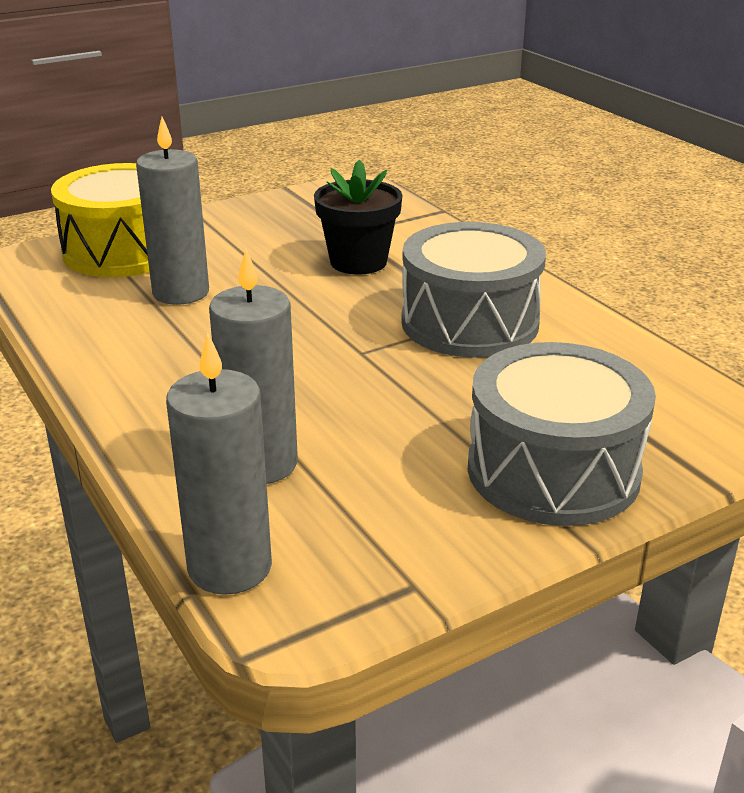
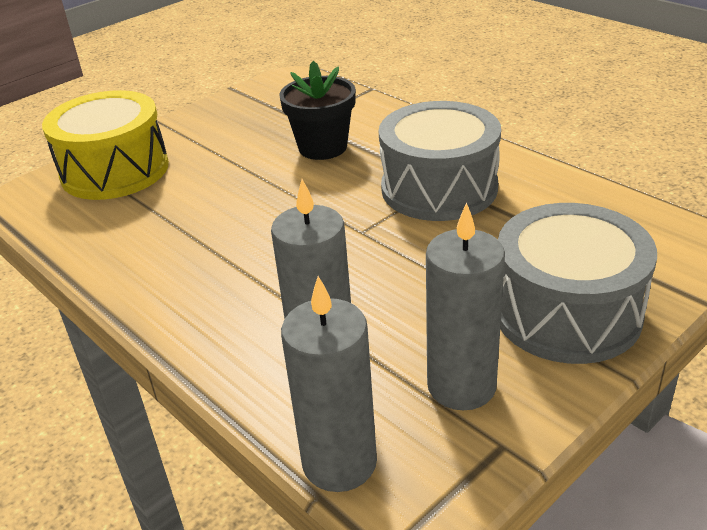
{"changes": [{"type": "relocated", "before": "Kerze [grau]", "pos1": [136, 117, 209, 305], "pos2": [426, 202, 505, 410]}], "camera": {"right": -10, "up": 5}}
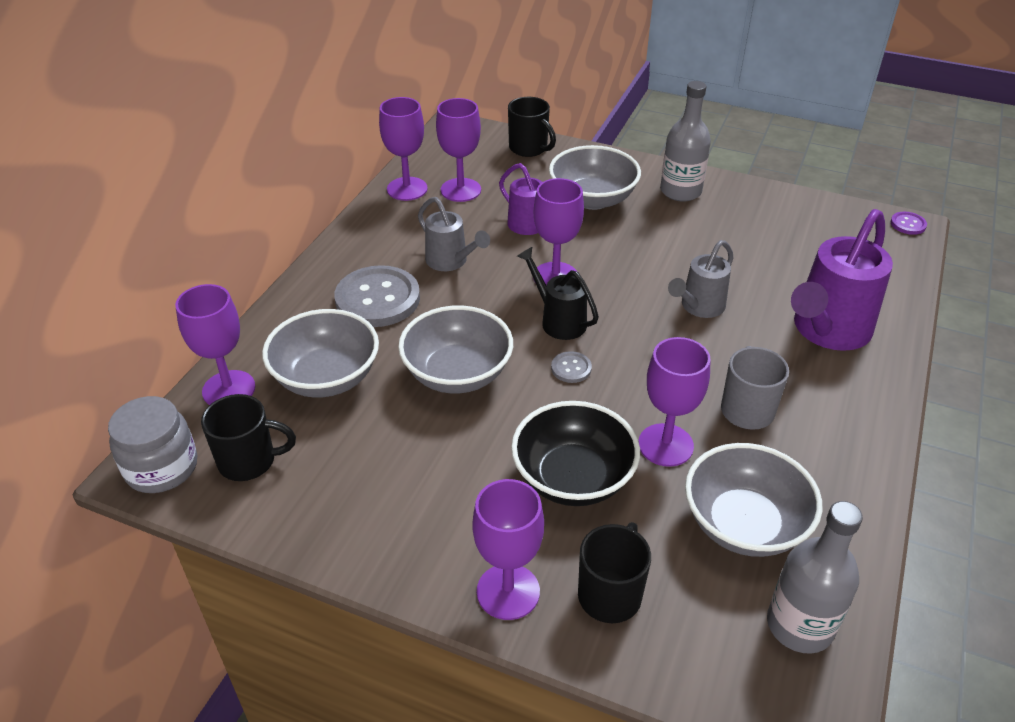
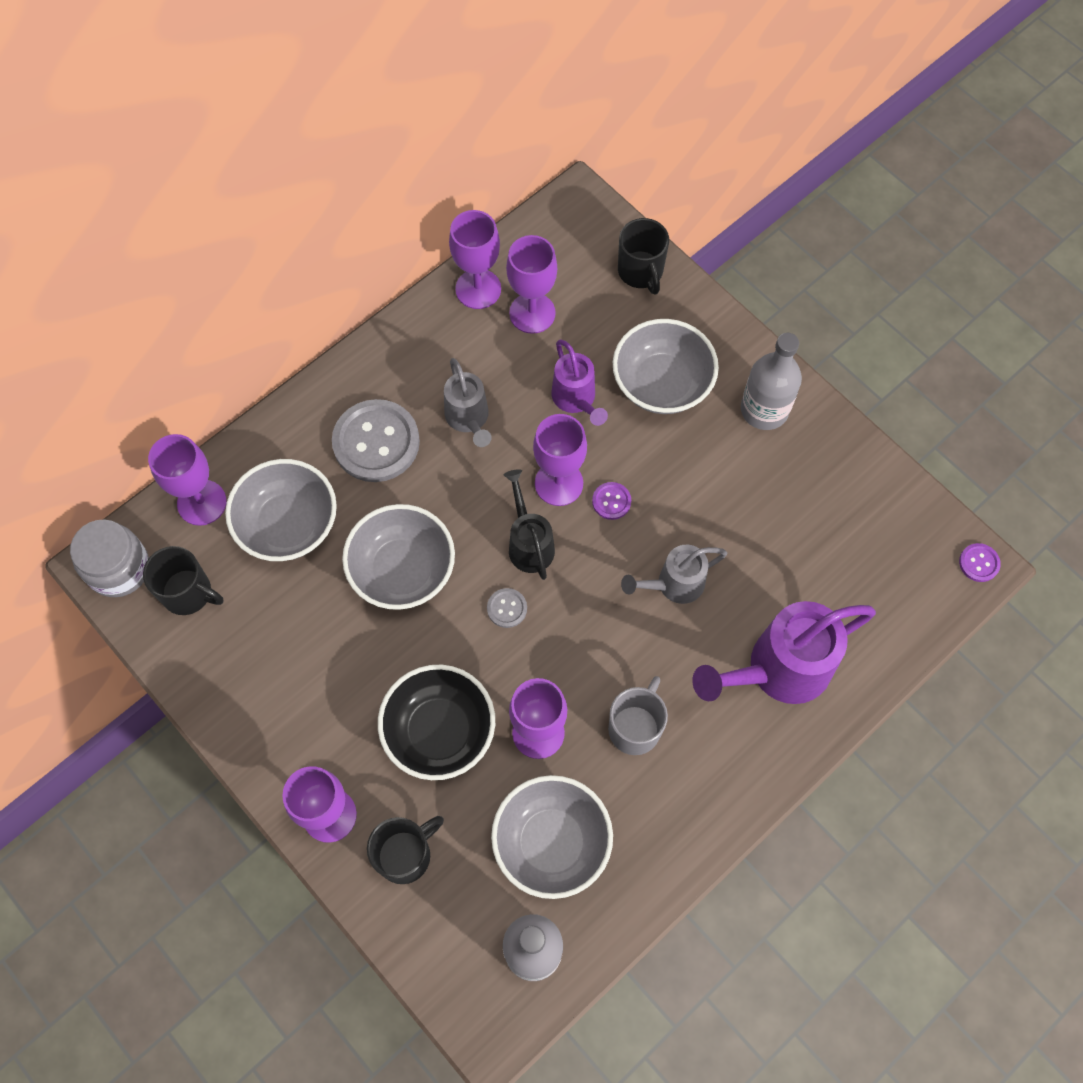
{"changes": [{"type": "appeared", "after": "Knopf [lila]", "pos2": [592, 482, 631, 520]}], "camera": {"right": 25, "up": 25}}
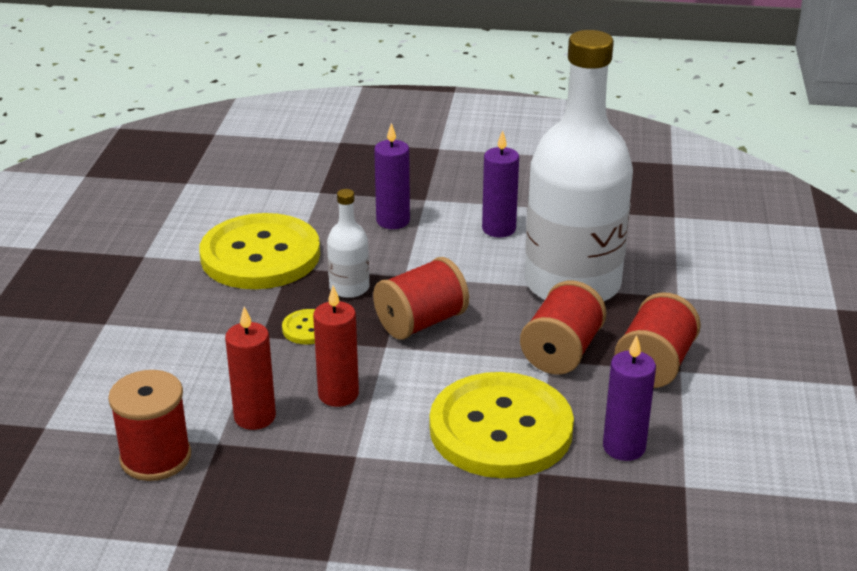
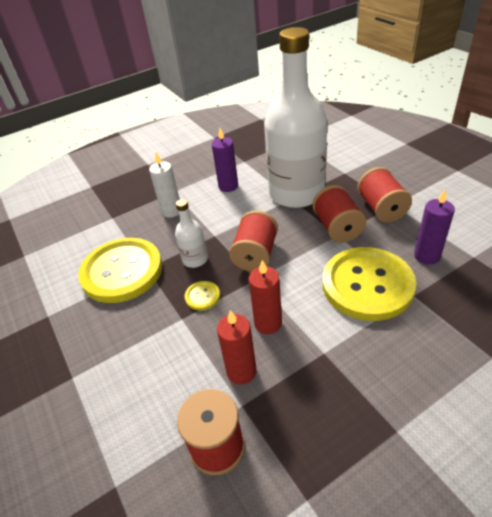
{"changes": [{"type": "colour", "before": "Kerze [lila]", "after": "Kerze [weiß]", "pos1": [374, 123, 410, 229], "pos2": [149, 152, 180, 218]}], "camera": {"right": -35, "up": 10}}
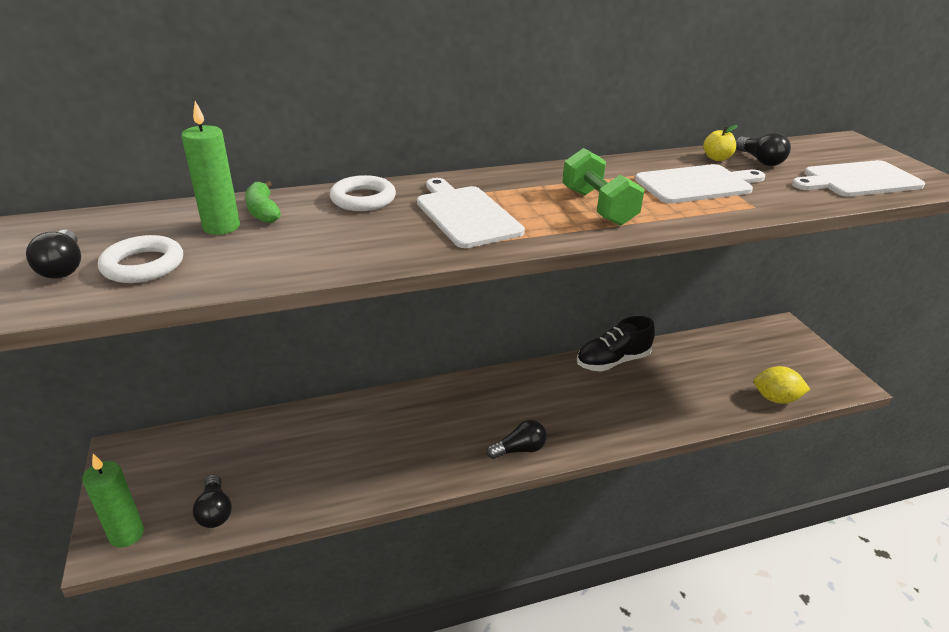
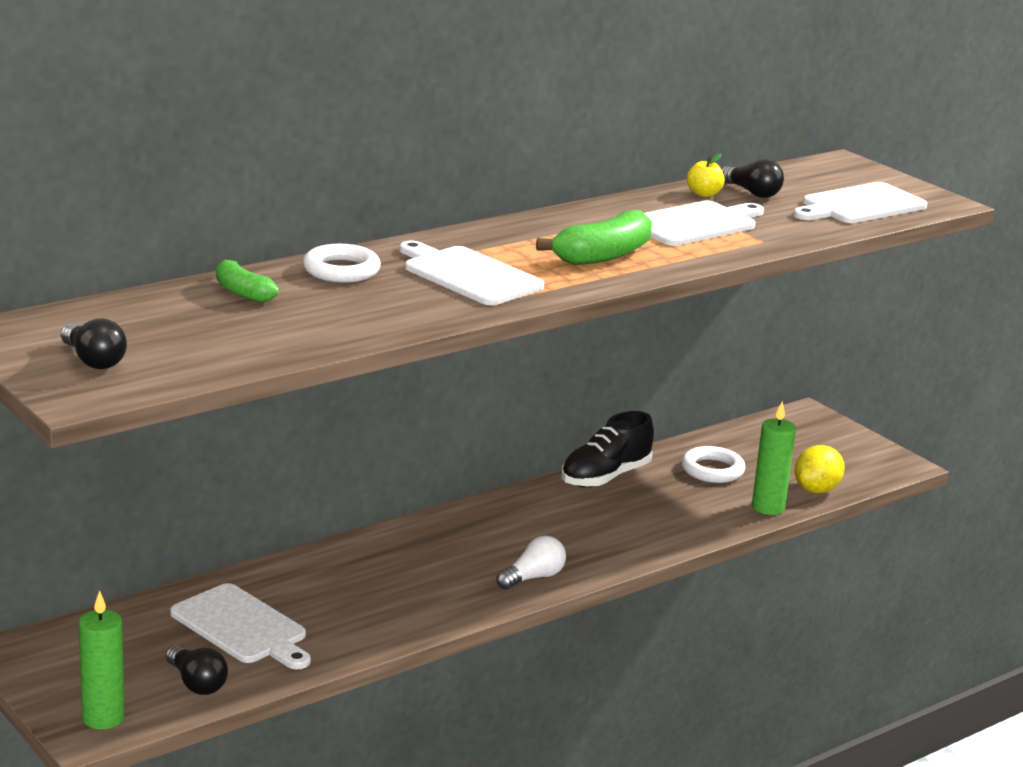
{"changes": [{"type": "relocated", "before": "Kerze [grün]", "pos1": [181, 101, 240, 235], "pos2": [752, 401, 796, 515]}, {"type": "exchanged", "before": "Hantel [grün]", "after": "Banane [grün]", "pos1": [562, 148, 645, 226], "pos2": [536, 210, 652, 265]}, {"type": "relocated", "before": "Ring [weiß]", "pos1": [98, 235, 183, 283], "pos2": [681, 446, 745, 483]}, {"type": "spun", "before": "Zitrone [gelb]", "pos1": [753, 366, 810, 404], "pos2": [794, 445, 845, 493], "turn": -45}, {"type": "colour", "before": "Glühbirne [schwarz]", "after": "Glühbirne [weiß]", "pos1": [486, 420, 547, 459], "pos2": [496, 536, 566, 590]}, {"type": "appeared", "after": "Schneidebrett [weiß]", "pos2": [170, 583, 311, 669]}], "camera": {"right": -20, "up": -10}}
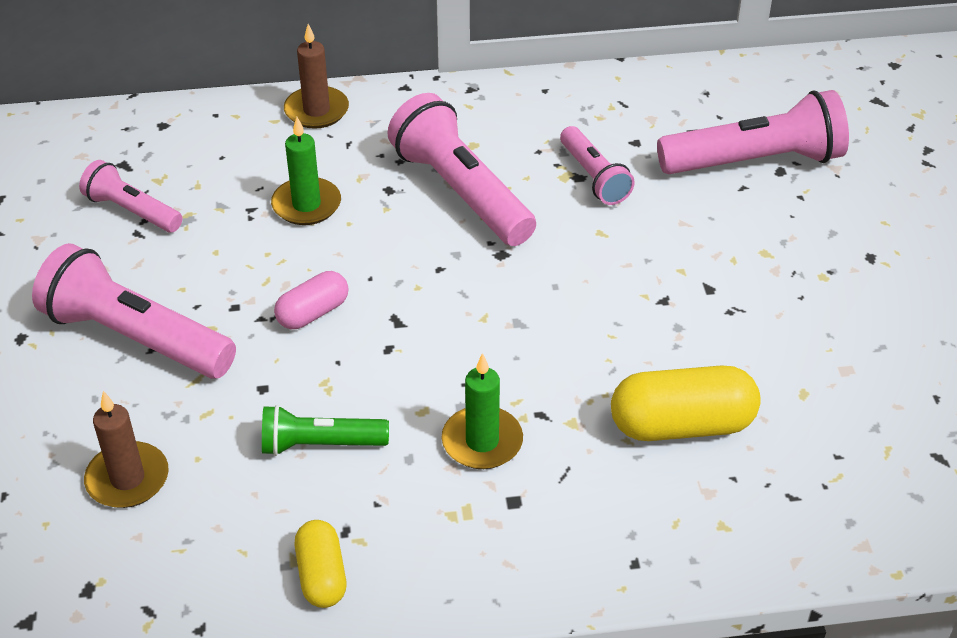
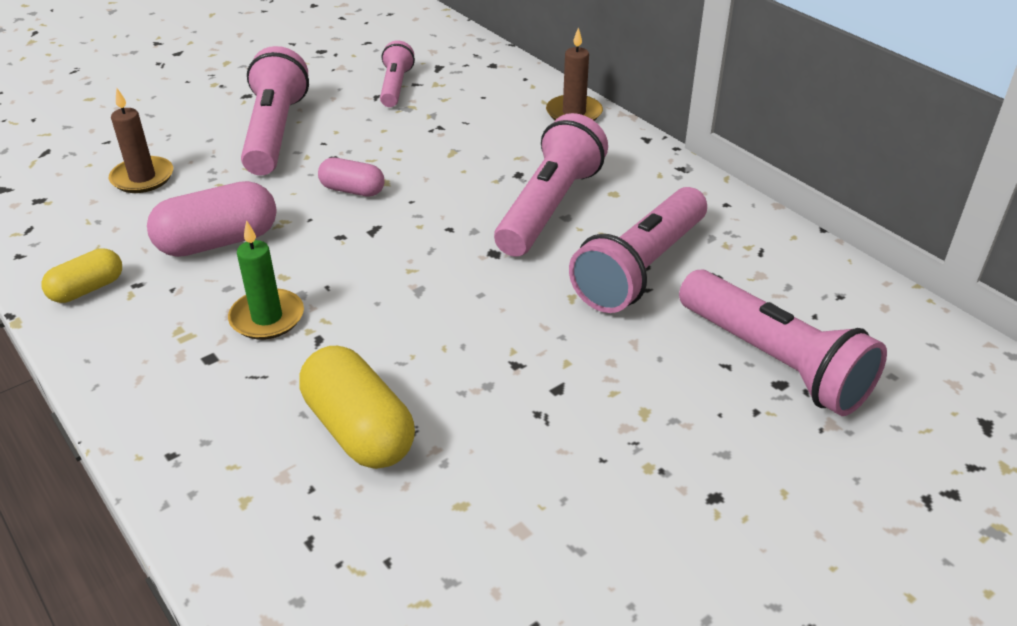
{"changes": [{"type": "missing", "before": "Kerze [grün]", "pos1": [271, 117, 341, 225]}, {"type": "size", "before": "Taschenlampe [rosa]", "pos1": [560, 126, 635, 205], "pos2": [569, 187, 707, 313], "scale": 1.74}, {"type": "exchanged", "before": "Taschenlampe [grün]", "after": "Kapsel [rosa]", "pos1": [262, 405, 389, 456], "pos2": [147, 181, 277, 257]}], "camera": {"right": 60, "up": -5}}
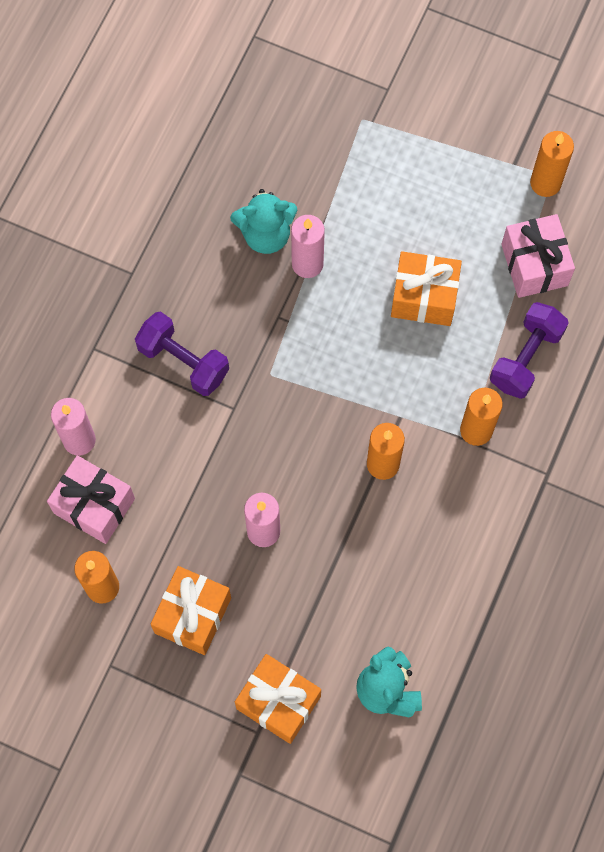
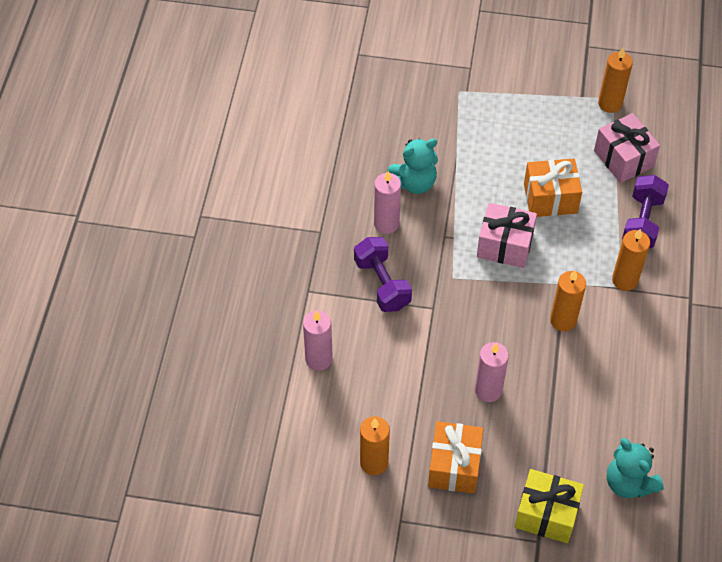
{"changes": [{"type": "relocated", "before": "Kerze [rosa]", "pos1": [291, 215, 325, 278], "pos2": [374, 171, 401, 234]}, {"type": "spun", "before": "Hantel [lila]", "pos1": [135, 312, 229, 396], "pos2": [354, 237, 412, 312], "turn": 45}, {"type": "relocated", "before": "Geschenk [rosa]", "pos1": [47, 455, 135, 544], "pos2": [477, 203, 537, 268]}, {"type": "colour", "before": "Geschenk [orange]", "after": "Geschenk [gelb]", "pos1": [235, 654, 321, 744], "pos2": [515, 469, 584, 543]}], "camera": {"right": -15, "up": -15}}
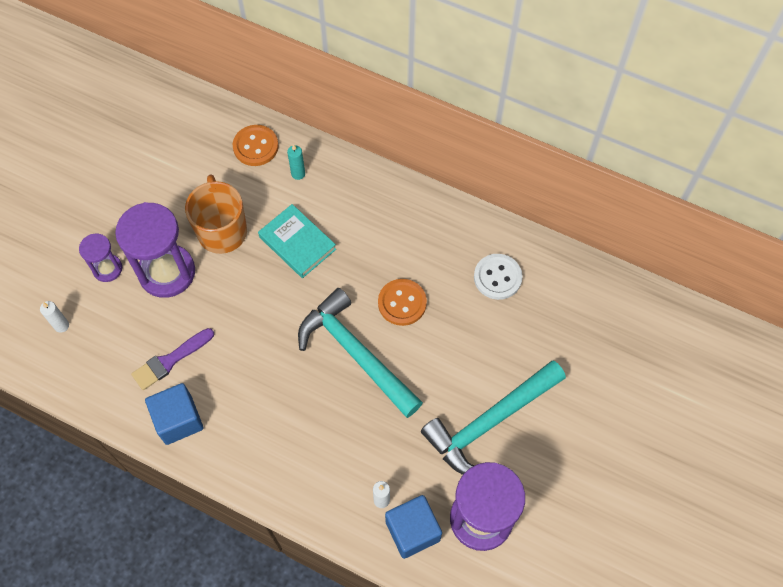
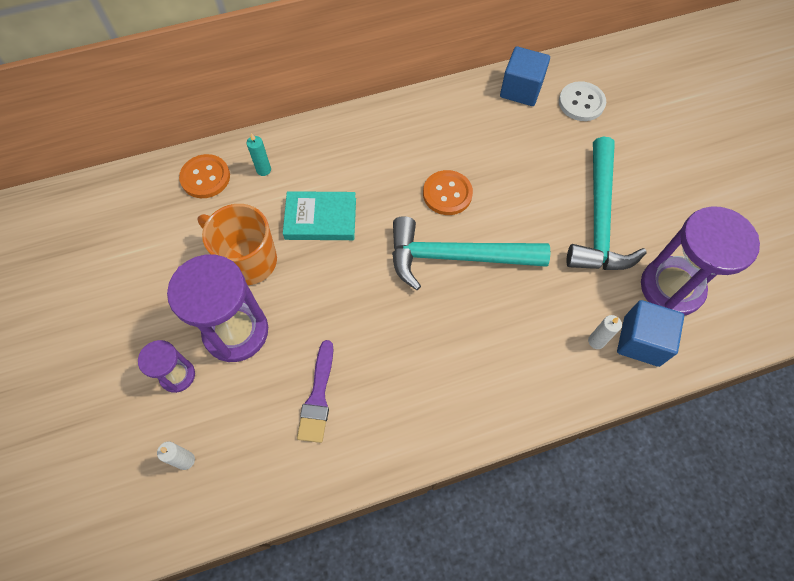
{"changes": [{"type": "relocated", "before": "Knopf [weiß]", "pos1": [474, 254, 523, 300], "pos2": [559, 81, 606, 121]}, {"type": "relocated", "before": "Kubus [blau]", "pos1": [145, 383, 203, 445], "pos2": [500, 46, 550, 106]}], "camera": {"right": -45, "up": 0}}
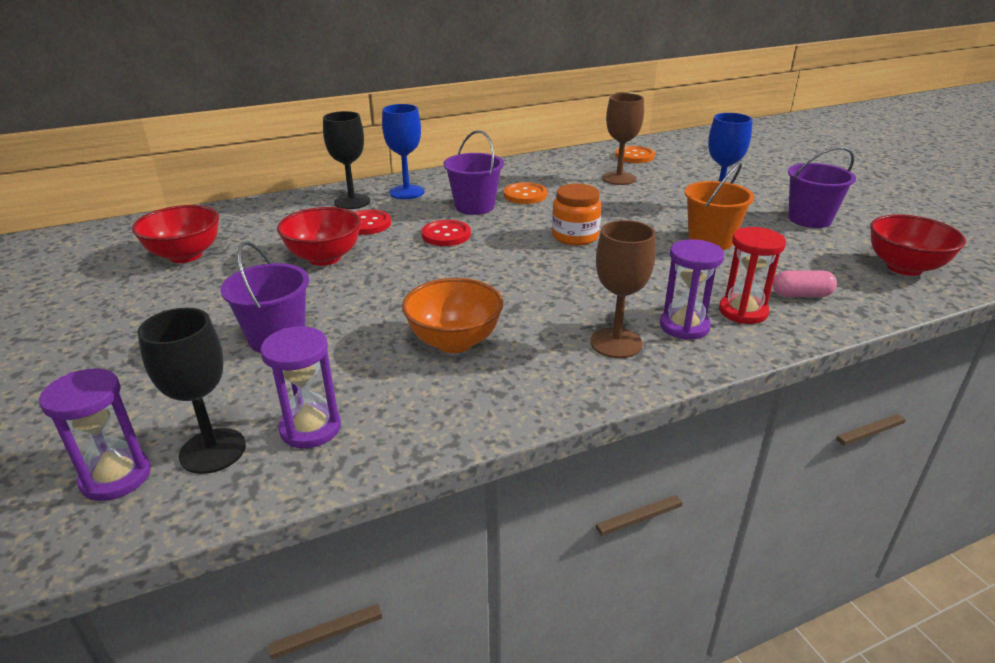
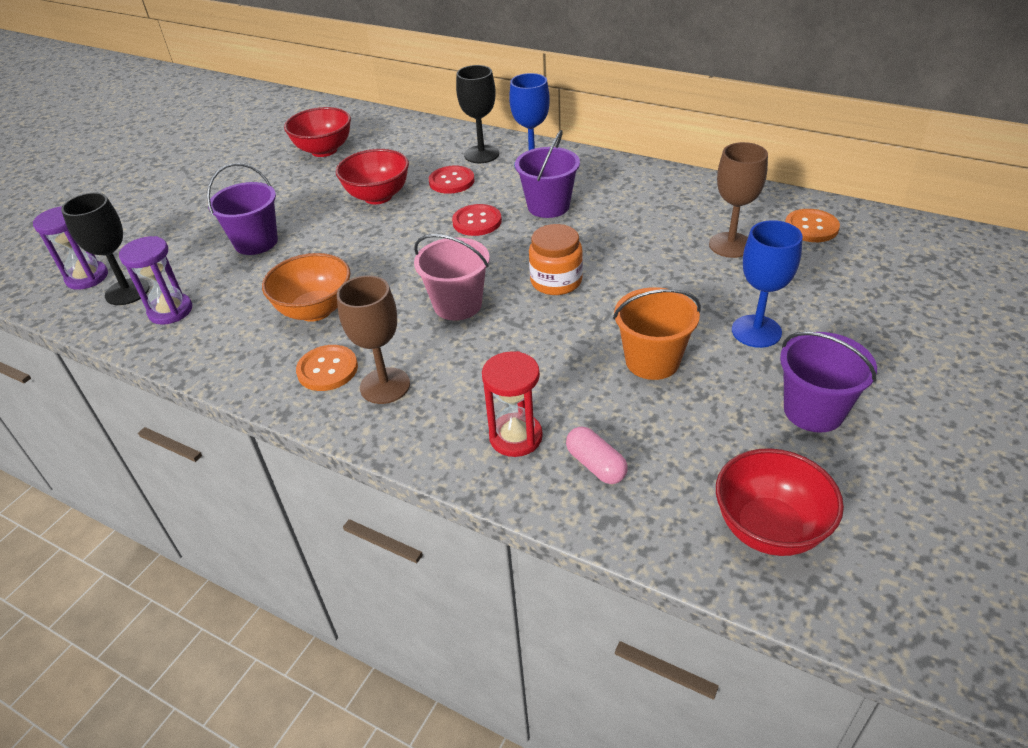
{"changes": [{"type": "relocated", "before": "Knopf [orange]", "pos1": [504, 182, 547, 204], "pos2": [296, 345, 358, 391]}, {"type": "missing", "before": "Sanduhr [lila]", "pos1": [660, 239, 724, 340]}, {"type": "appeared", "after": "Eimer [rosa]", "pos2": [414, 234, 490, 320]}], "camera": {"right": 55, "up": 10}}
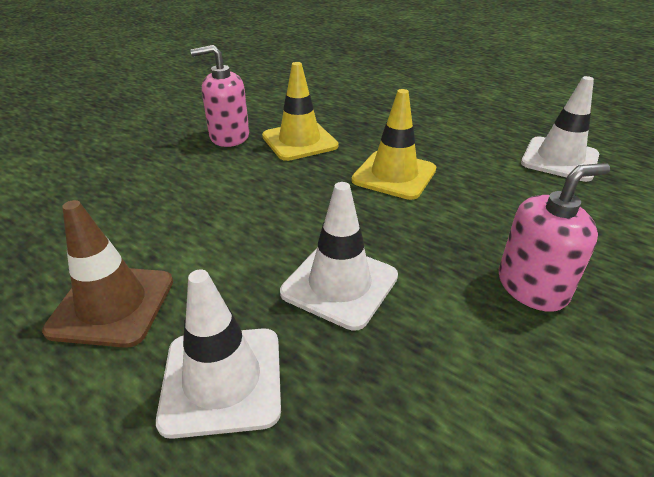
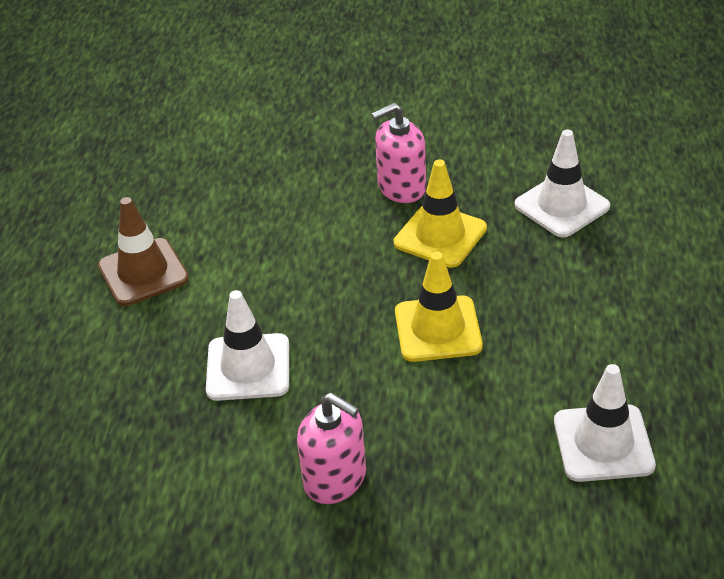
{"changes": [{"type": "spun", "before": "Seifenspender [rosa]", "pos1": [190, 45, 249, 147], "pos2": [372, 103, 426, 203], "turn": -75}, {"type": "relocated", "before": "Leitkegel [weiß]", "pos1": [156, 270, 281, 439], "pos2": [515, 130, 610, 237]}], "camera": {"right": 60, "up": 5}}
